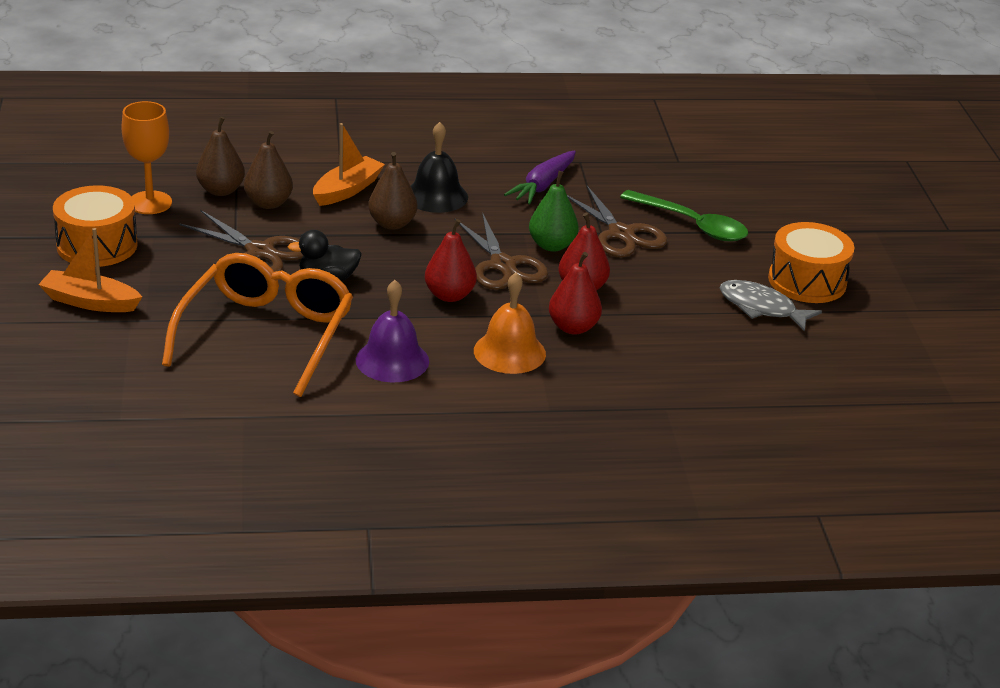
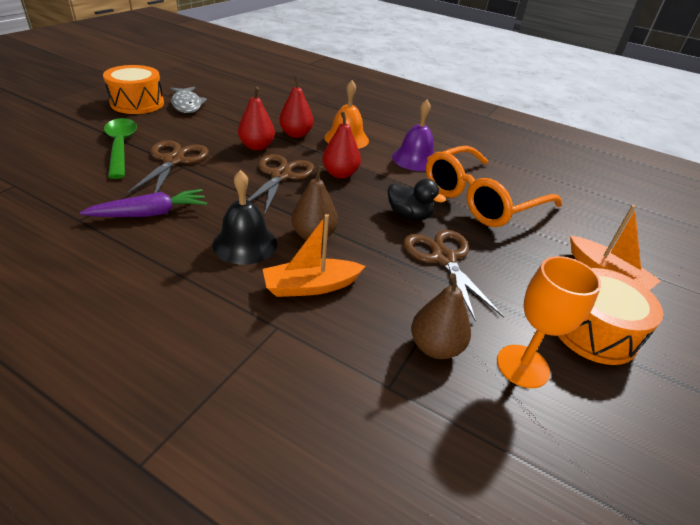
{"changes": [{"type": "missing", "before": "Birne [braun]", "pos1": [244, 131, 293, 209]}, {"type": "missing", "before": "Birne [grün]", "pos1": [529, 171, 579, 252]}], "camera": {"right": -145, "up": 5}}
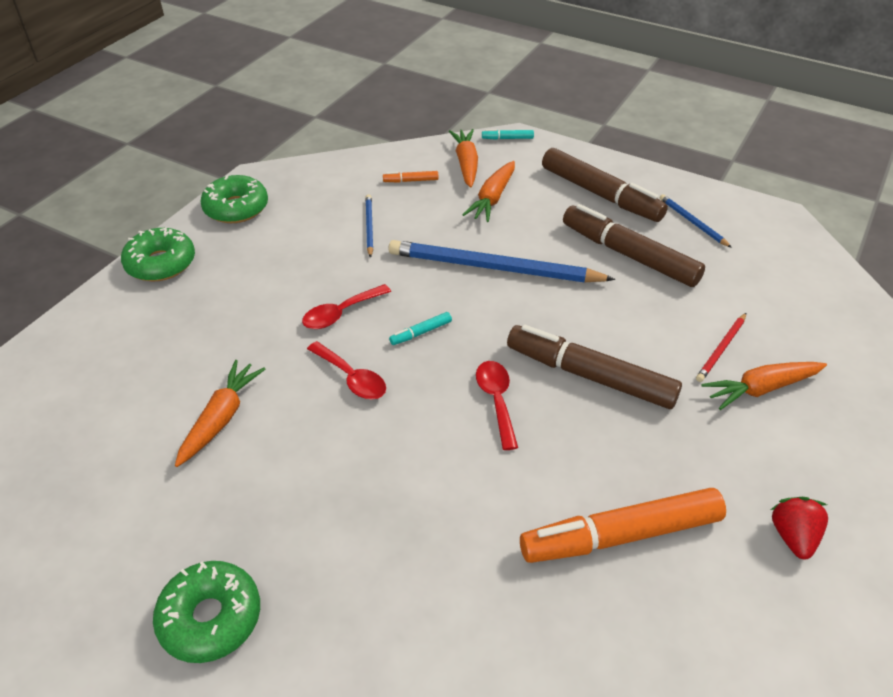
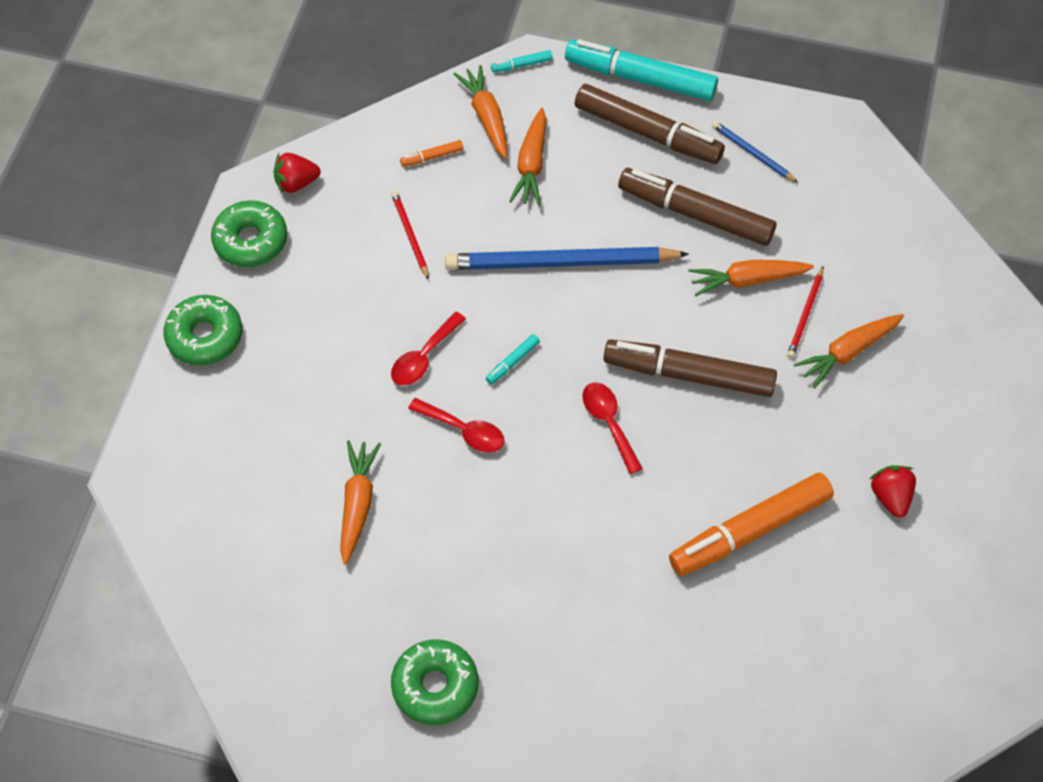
{"changes": [{"type": "colour", "before": "Bleistift [blau]", "after": "Bleistift [rot]", "pos1": [365, 194, 373, 258], "pos2": [391, 191, 429, 280]}, {"type": "appeared", "after": "Filzstift [türkis]", "pos2": [565, 39, 718, 101]}, {"type": "appeared", "after": "Erdbeere [rot]", "pos2": [274, 153, 321, 194]}, {"type": "appeared", "after": "Karotte [orange]", "pos2": [688, 260, 814, 296]}], "camera": {"right": -15, "up": 15}}
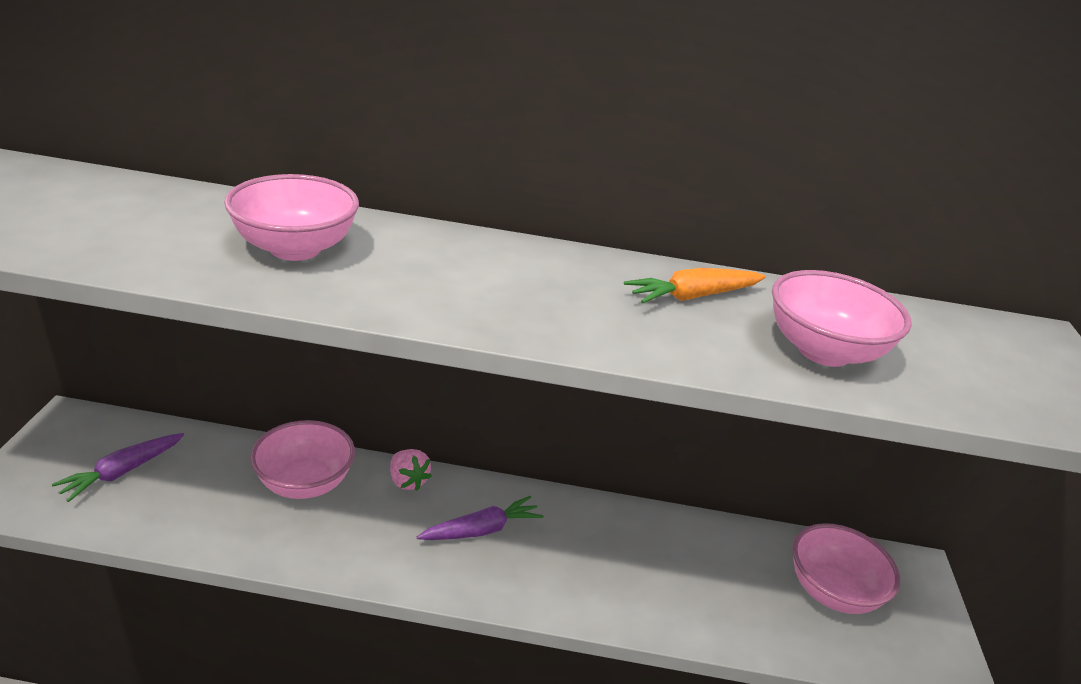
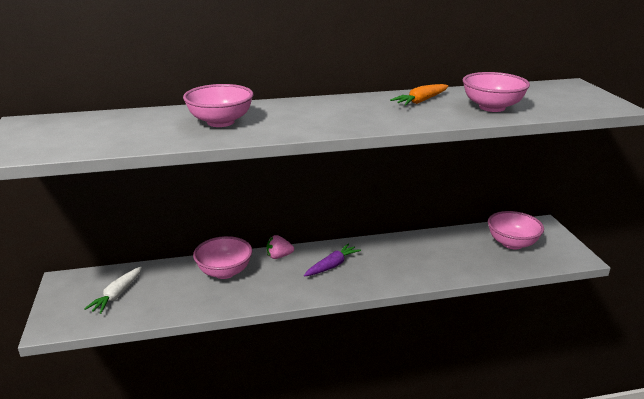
{"changes": [{"type": "colour", "before": "Karotte [lila]", "after": "Karotte [weiß]", "pos1": [52, 433, 184, 502], "pos2": [84, 267, 142, 314]}, {"type": "spun", "before": "Erdbeere [rosa]", "pos1": [390, 449, 432, 491], "pos2": [267, 235, 294, 259], "turn": 135}], "camera": {"right": -15, "up": -5}}
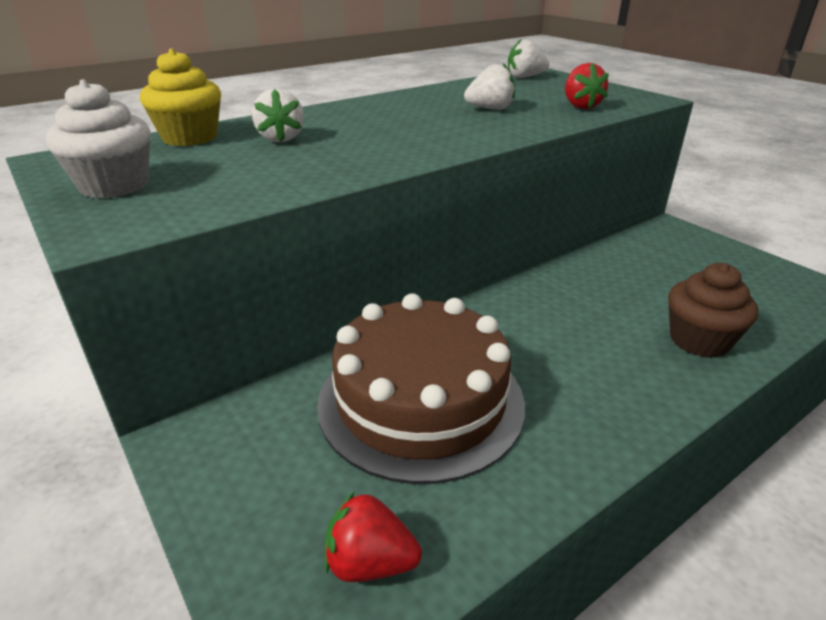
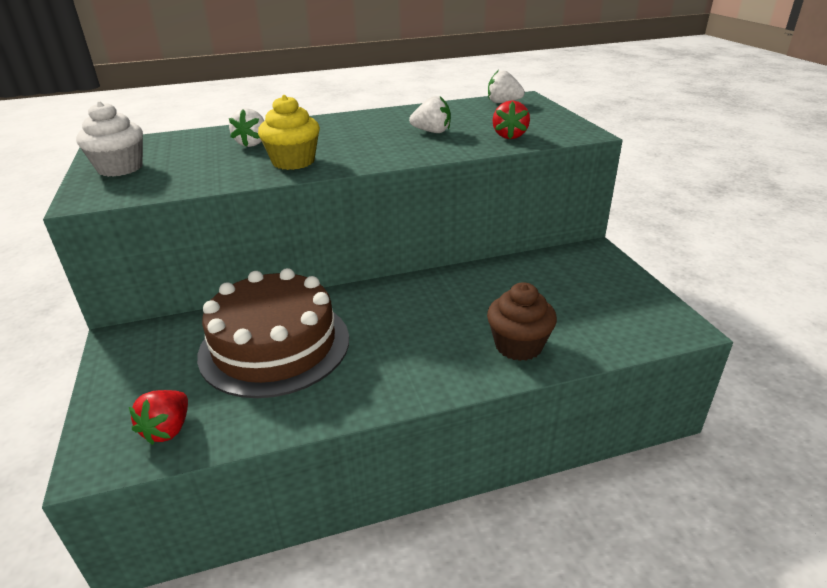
{"changes": [{"type": "relocated", "before": "Muffin [gelb]", "pos1": [140, 49, 221, 146], "pos2": [258, 95, 320, 170]}, {"type": "spun", "before": "Erdbeere [rot]", "pos1": [324, 492, 422, 582], "pos2": [129, 390, 188, 445], "turn": -105}], "camera": {"right": 20, "up": 0}}
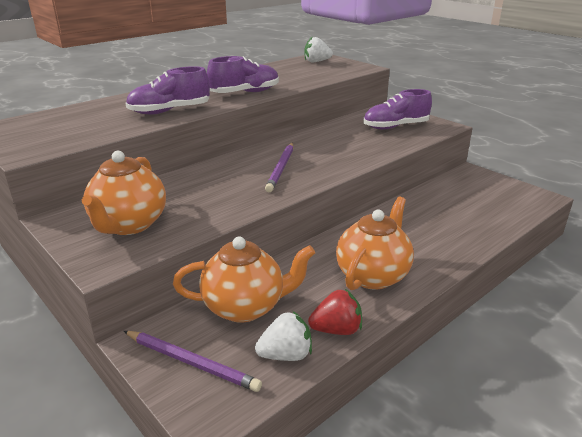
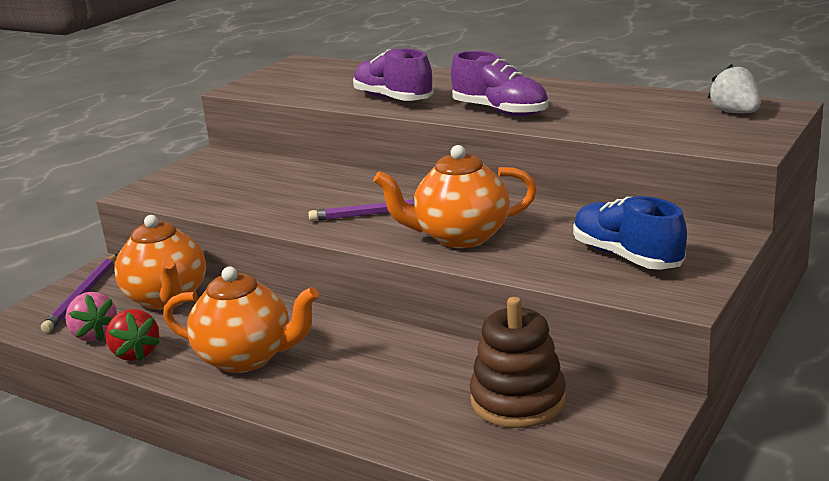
{"changes": [{"type": "colour", "before": "Schuh [lila]", "after": "Schuh [blau]", "pos1": [363, 89, 432, 130], "pos2": [573, 196, 687, 270]}, {"type": "relocated", "before": "Teekanne [orange]", "pos1": [82, 150, 166, 235], "pos2": [373, 145, 537, 248]}, {"type": "colour", "before": "Erdbeere [weiß]", "after": "Erdbeere [rosa]", "pos1": [255, 311, 312, 361], "pos2": [65, 292, 117, 342]}, {"type": "appeared", "after": "Stapelspielzeug [braun]", "pos2": [470, 297, 566, 428]}], "camera": {"right": 75, "up": -5}}
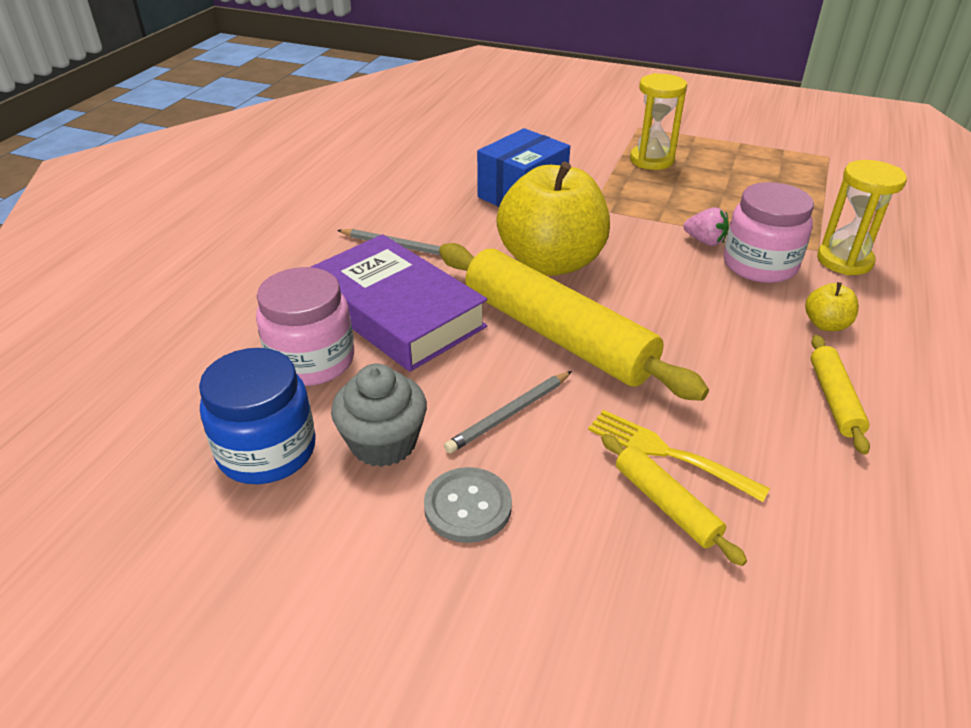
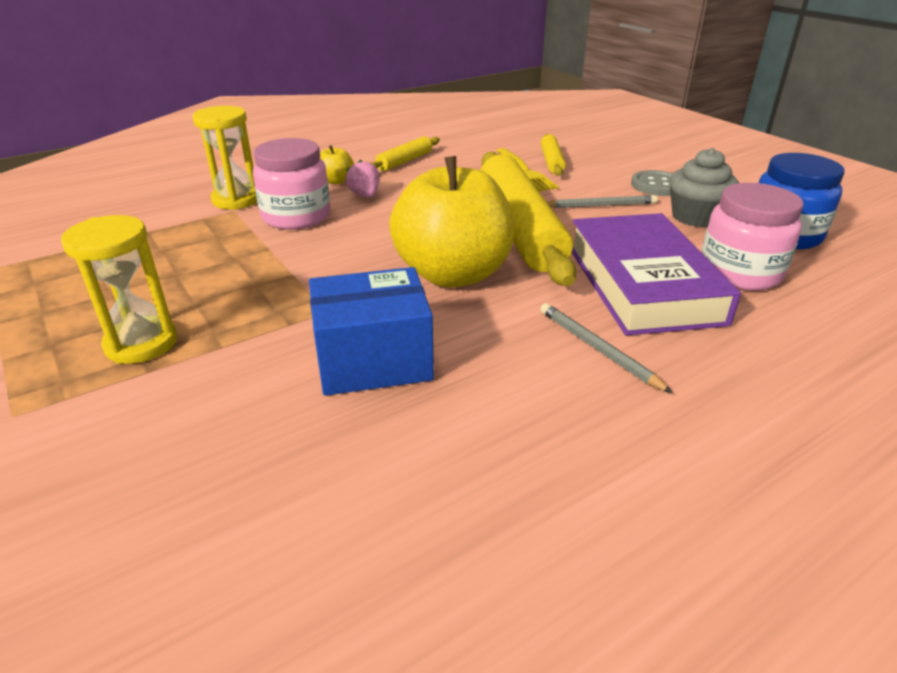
{"changes": [{"type": "relocated", "before": "Erdbeere [rosa]", "pos1": [683, 207, 729, 246], "pos2": [346, 160, 380, 197]}], "camera": {"right": -145, "up": -5}}
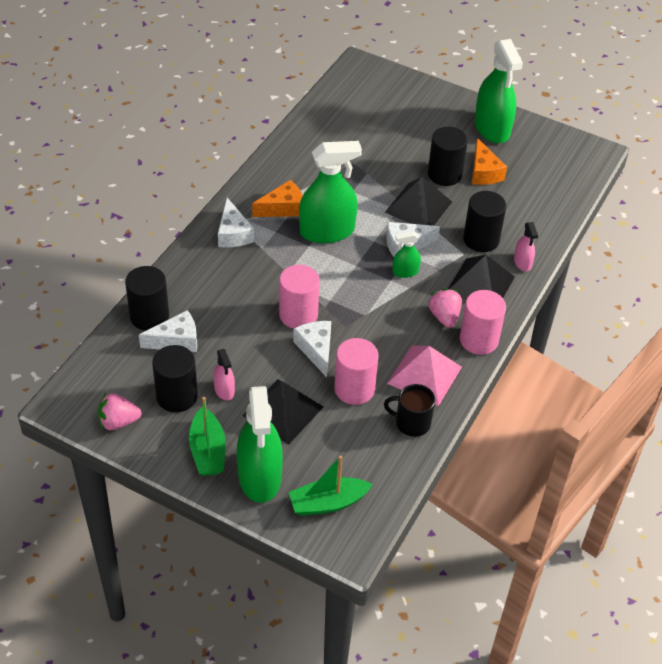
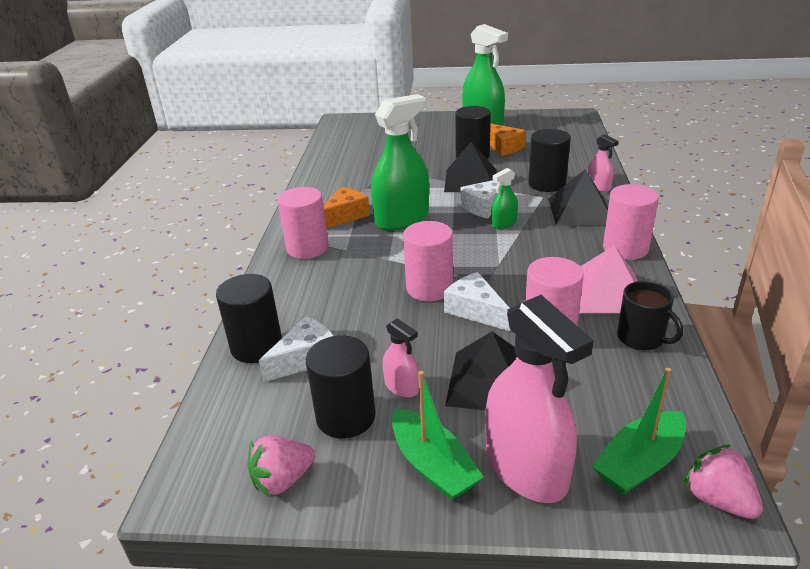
{"changes": [{"type": "exchanged", "before": "Käse [weiß]", "after": "Vollzylinder [rosa]", "pos1": [218, 198, 254, 248], "pos2": [278, 187, 329, 259]}, {"type": "relocated", "before": "Erdbeere [rosa]", "pos1": [428, 288, 462, 328], "pos2": [684, 445, 763, 519]}, {"type": "spun", "before": "Tasse [schwarz]", "pos1": [384, 384, 435, 437], "pos2": [617, 281, 683, 350], "turn": -120}, {"type": "colour", "before": "Sprühflasche [grün]", "after": "Sprühflasche [rosa]", "pos1": [237, 386, 283, 503], "pos2": [485, 295, 594, 503]}], "camera": {"right": -20, "up": -15}}
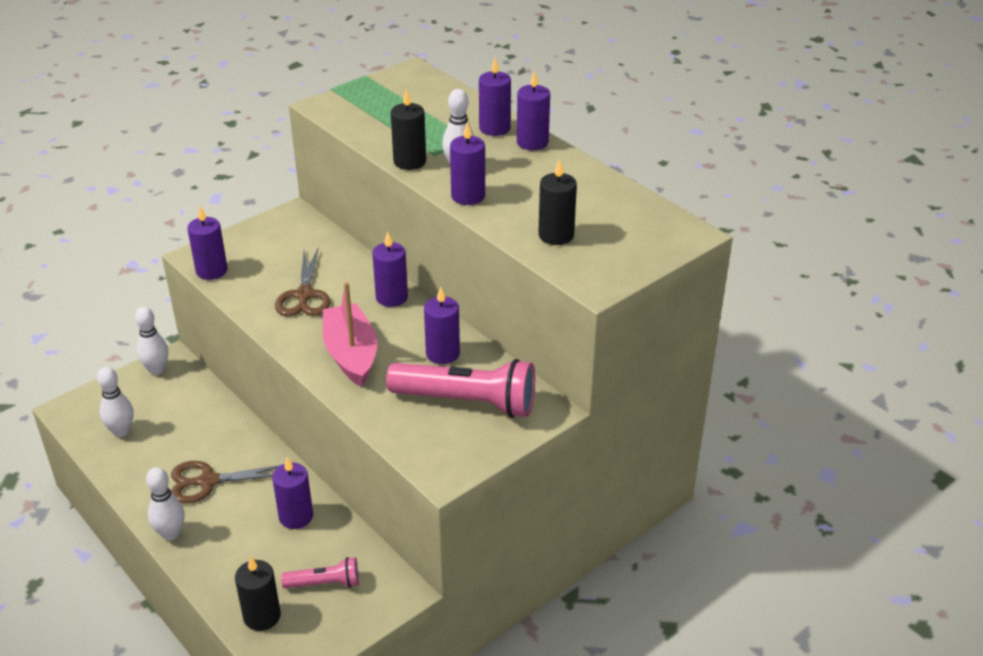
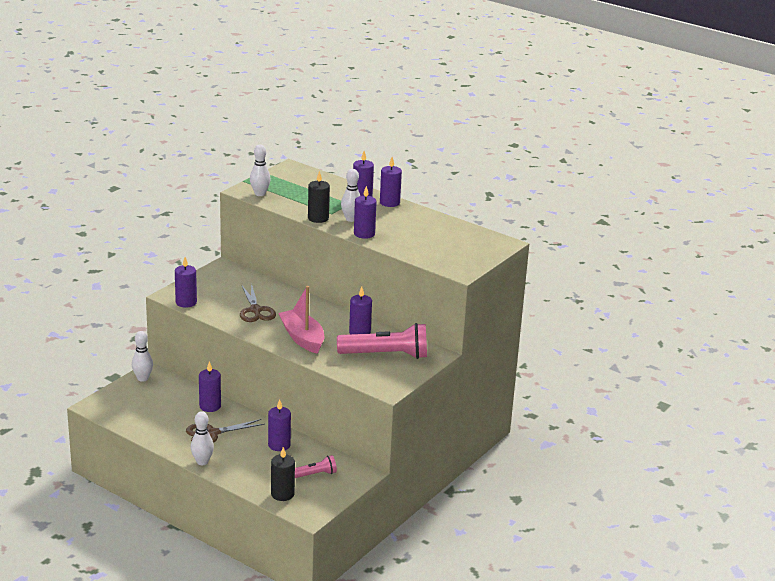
{"changes": [{"type": "missing", "before": "Kerze [schwarz]", "pos1": [538, 159, 577, 245]}, {"type": "relocated", "before": "Kerze [lila]", "pos1": [372, 232, 408, 307], "pos2": [199, 361, 221, 412]}, {"type": "relocated", "before": "Bowlingkegel [weiß]", "pos1": [97, 367, 134, 437], "pos2": [250, 144, 271, 196]}], "camera": {"right": -15, "up": -10}}
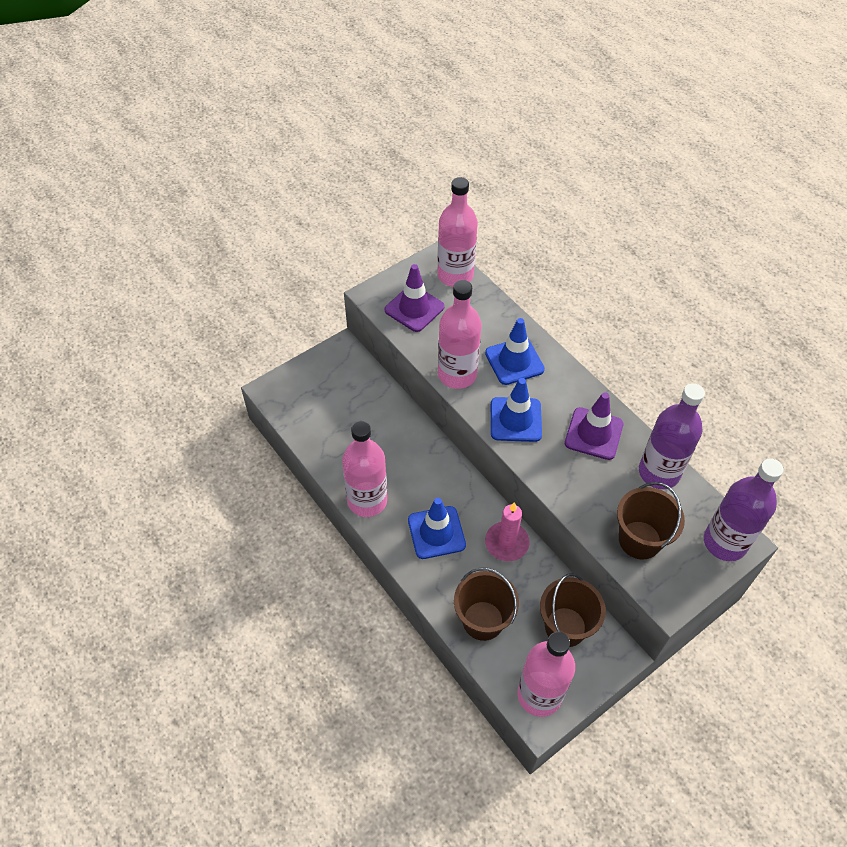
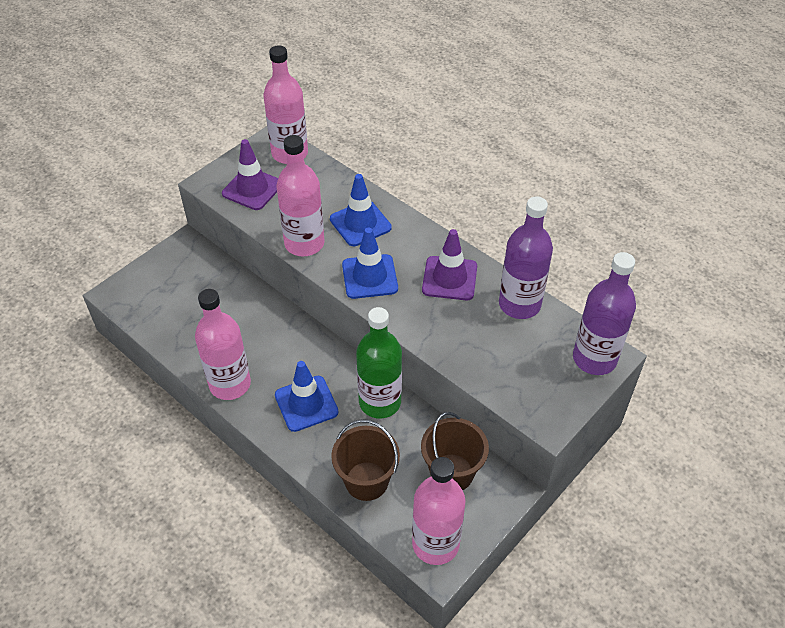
{"changes": [{"type": "missing", "before": "Eimer [braun]", "pos1": [617, 482, 685, 560]}, {"type": "exchanged", "before": "Kerze [rosa]", "after": "Flasche [grün]", "pos1": [485, 502, 530, 561], "pos2": [356, 307, 402, 418]}], "camera": {"right": -10, "up": -5}}
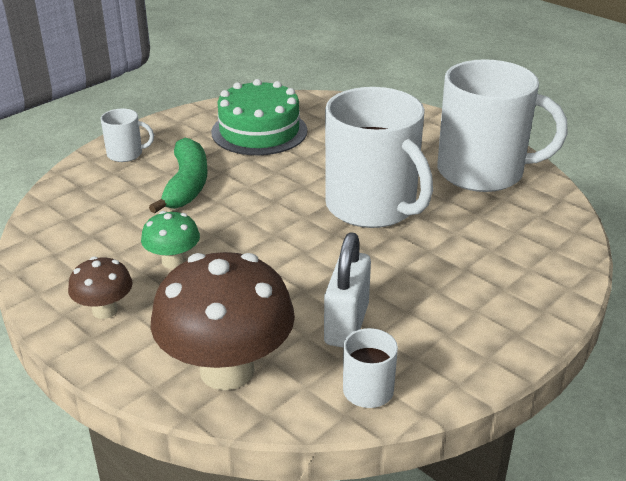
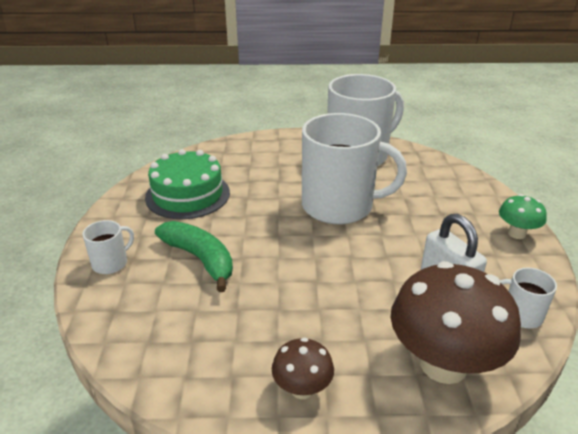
{"changes": [{"type": "relocated", "before": "Pilz [grün]", "pos1": [141, 211, 200, 269], "pos2": [499, 194, 547, 239]}], "camera": {"right": -45, "up": 0}}
